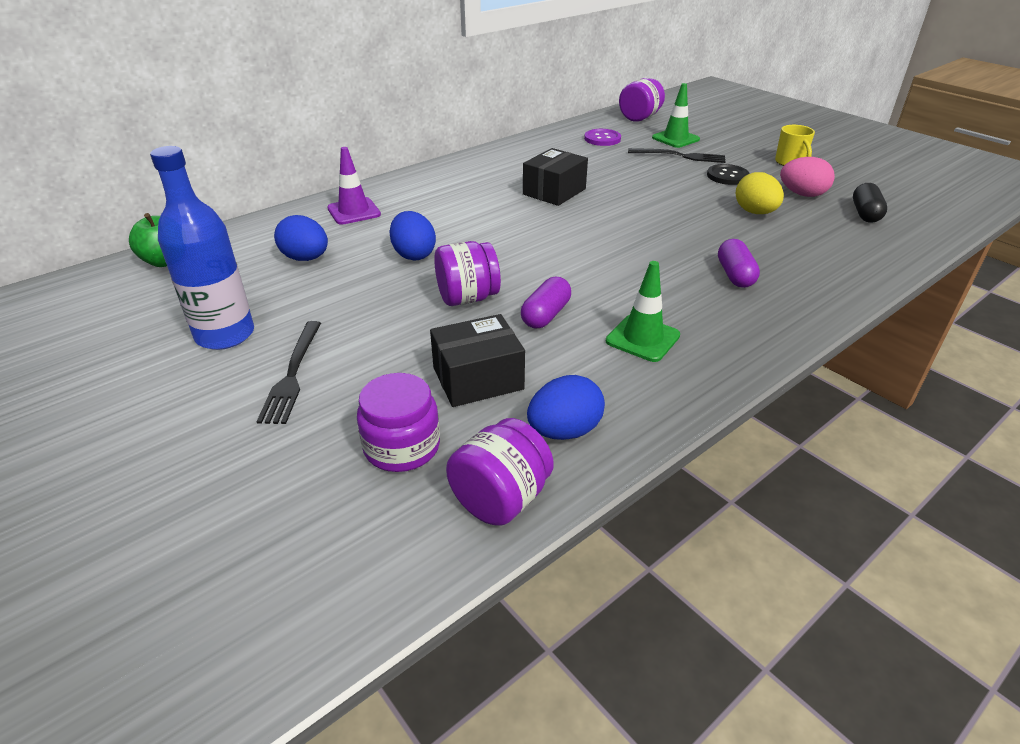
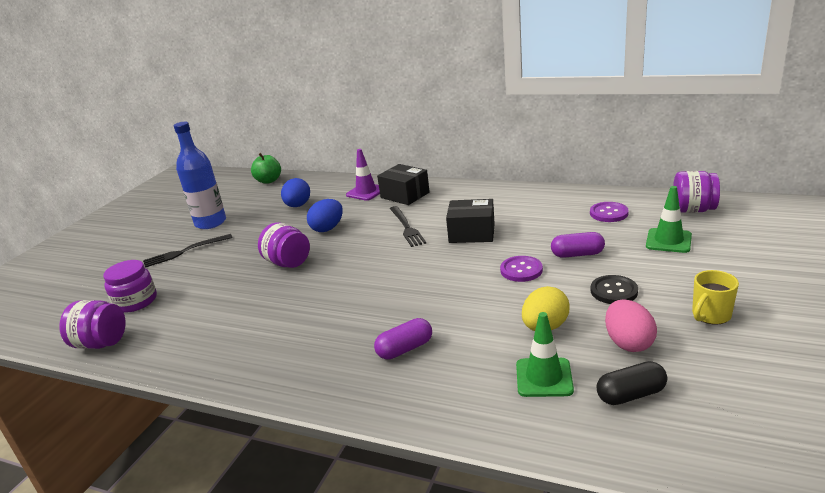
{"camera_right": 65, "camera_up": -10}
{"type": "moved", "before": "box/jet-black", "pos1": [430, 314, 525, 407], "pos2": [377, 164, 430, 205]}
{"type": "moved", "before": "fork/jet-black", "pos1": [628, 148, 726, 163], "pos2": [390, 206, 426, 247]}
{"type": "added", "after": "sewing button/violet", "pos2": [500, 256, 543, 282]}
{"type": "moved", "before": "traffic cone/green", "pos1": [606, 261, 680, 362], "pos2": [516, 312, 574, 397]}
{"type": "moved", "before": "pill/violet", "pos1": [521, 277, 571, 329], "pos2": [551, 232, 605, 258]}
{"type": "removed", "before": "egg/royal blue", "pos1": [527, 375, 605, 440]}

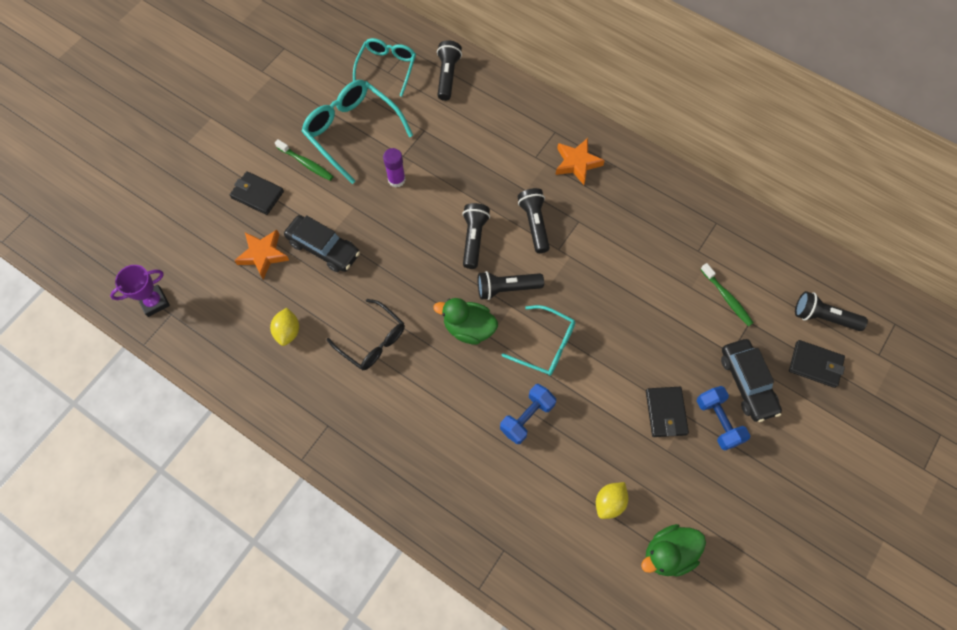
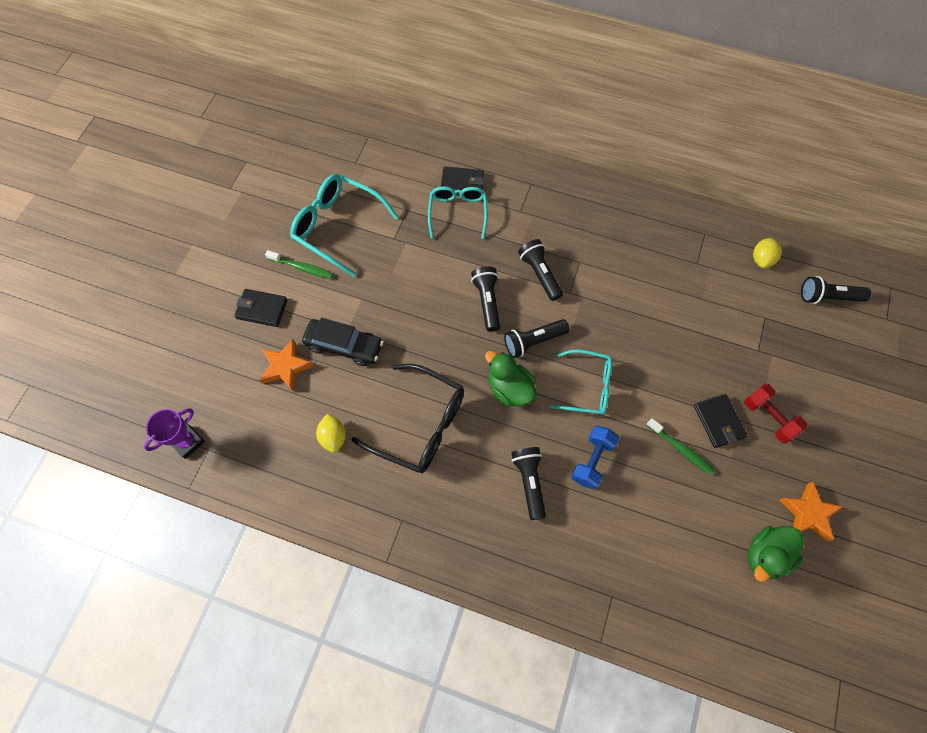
{"camera_right": -15, "camera_up": 0}
{"type": "resized", "before": "eyeglasses/jet-black", "pos1": [327, 299, 405, 370], "pos2": [351, 364, 464, 473], "scale": 1.51}
{"type": "moved", "before": "eyeglasses/turquoise", "pos1": [353, 38, 416, 97], "pos2": [428, 186, 488, 239]}
{"type": "moved", "before": "wallet/jet-black", "pos1": [789, 340, 845, 388], "pos2": [441, 167, 484, 196]}
{"type": "turned", "before": "toy duck/green", "pos1": [434, 298, 498, 345], "pos2": [485, 351, 536, 407], "turn": 45}
{"type": "moved", "before": "flashlight/jet-black", "pos1": [437, 40, 462, 101], "pos2": [511, 447, 546, 520]}
{"type": "moved", "before": "dental brush/green", "pos1": [700, 263, 753, 326], "pos2": [647, 418, 715, 475]}
{"type": "recoloured", "before": "dumbbell/royal blue", "after": "dumbbell/red", "pos1": [697, 386, 751, 450], "pos2": [744, 384, 807, 443]}
{"type": "moved", "before": "lemon/golden", "pos1": [596, 482, 628, 519], "pos2": [753, 238, 782, 268]}
{"type": "moved", "before": "star shape/orange-coloured", "pos1": [555, 138, 605, 185], "pos2": [779, 482, 842, 541]}
{"type": "removed", "before": "glue/violet", "pos1": [383, 148, 406, 187]}
{"type": "removed", "before": "automobile/jet-black", "pos1": [721, 339, 782, 422]}

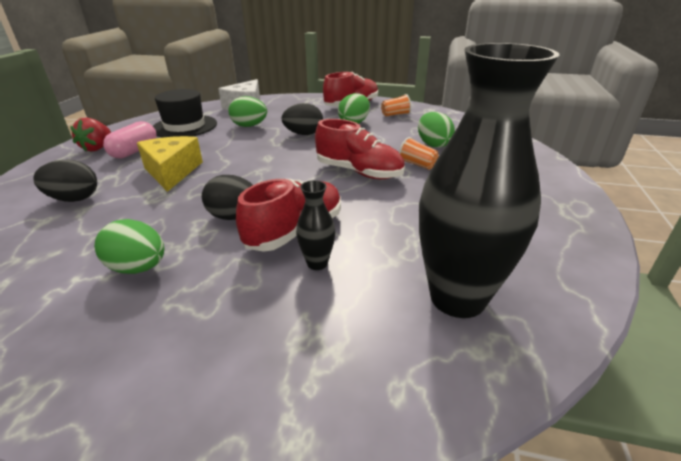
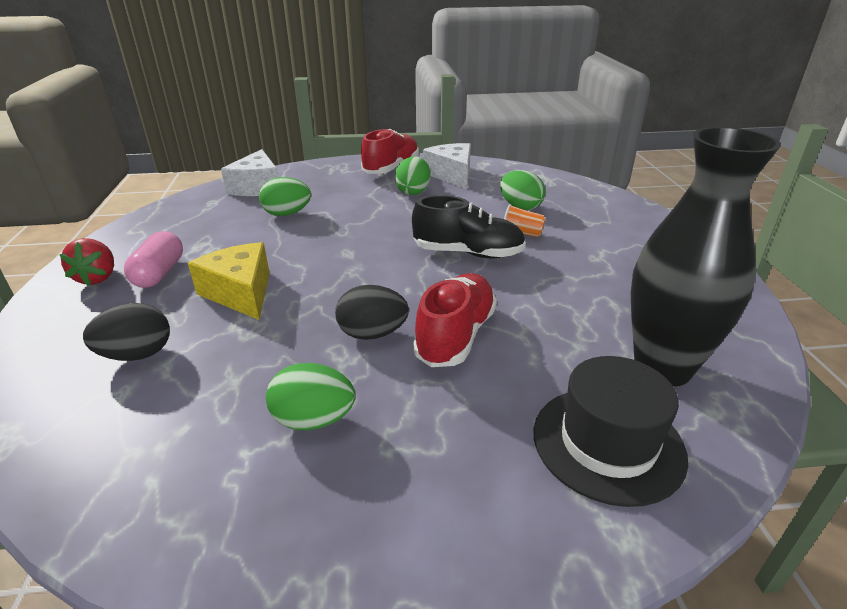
{"camera_right": -20, "camera_up": 0}
{"type": "recoloured", "before": "sneaker/red", "after": "sneaker/jet-black", "pos1": [315, 119, 405, 179], "pos2": [412, 195, 526, 258]}
{"type": "replaced", "before": "tumbler/orange-coloured", "after": "cheese wedge/pure white", "pos1": [381, 94, 411, 117], "pos2": [423, 143, 471, 189]}
{"type": "moved", "before": "tall hat/jet-black", "pos1": [153, 89, 217, 138], "pos2": [533, 356, 688, 507]}
{"type": "removed", "before": "egg/jet-black", "pos1": [281, 103, 323, 135]}
{"type": "removed", "before": "vase/jet-black", "pos1": [296, 180, 335, 270]}

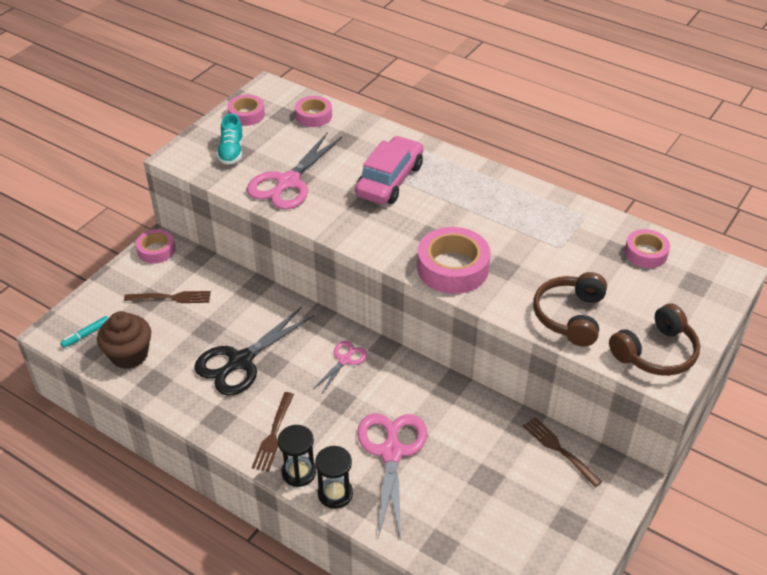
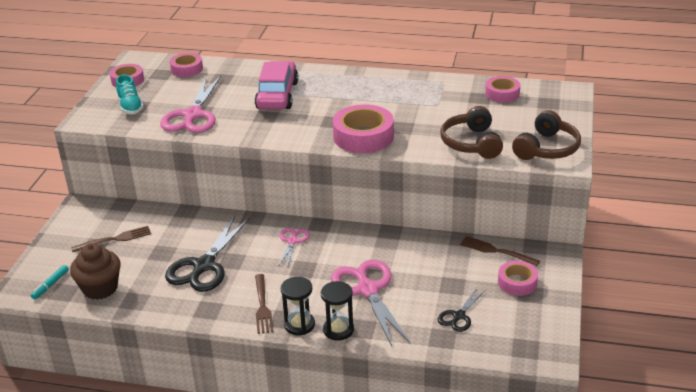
{"camera_right": -20, "camera_up": -10}
{"type": "added", "after": "scissors/jet-black", "pos2": [437, 288, 486, 332]}
{"type": "moved", "before": "sticky tape/pink", "pos1": [136, 229, 175, 264], "pos2": [498, 261, 538, 296]}

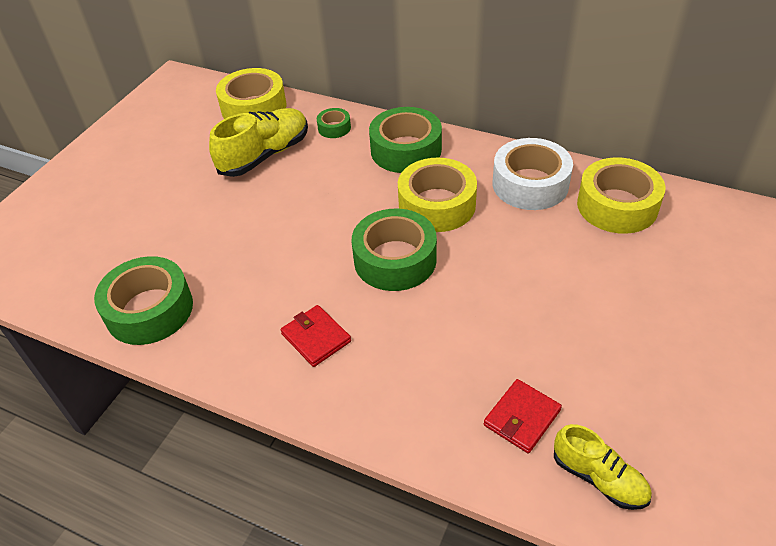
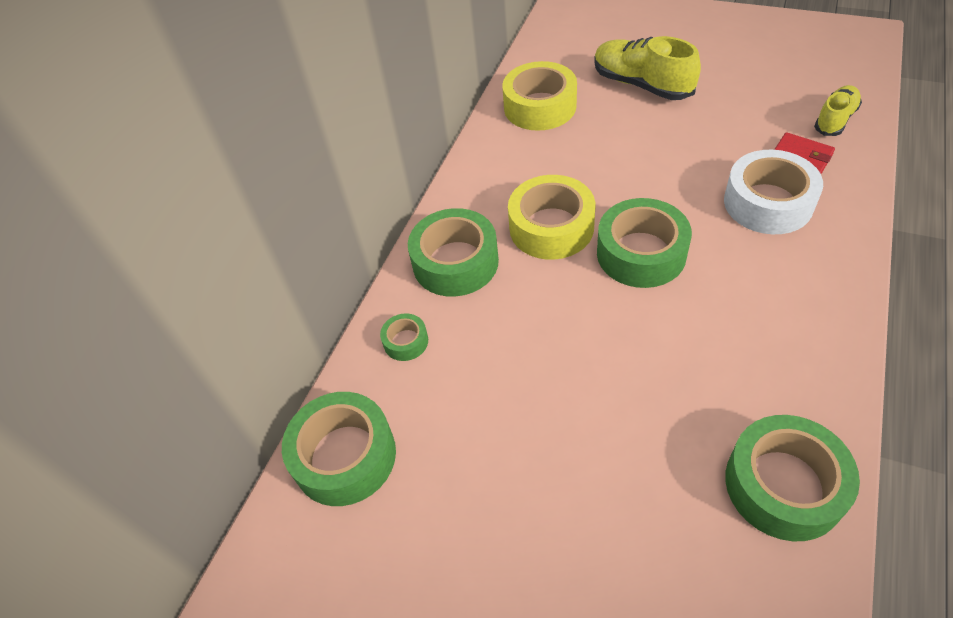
{"camera_right": -90, "camera_up": 5}
{"type": "recoloured", "before": "sticky tape/golden", "after": "sticky tape/green", "pos1": [216, 68, 286, 119], "pos2": [282, 392, 396, 506]}
{"type": "moved", "before": "sneaker/golden", "pos1": [209, 108, 308, 177], "pos2": [594, 36, 701, 100]}
{"type": "moved", "before": "sticky tape/pure white", "pos1": [493, 138, 573, 210], "pos2": [724, 150, 823, 234]}
{"type": "removed", "before": "wallet/red", "pos1": [281, 305, 351, 367]}

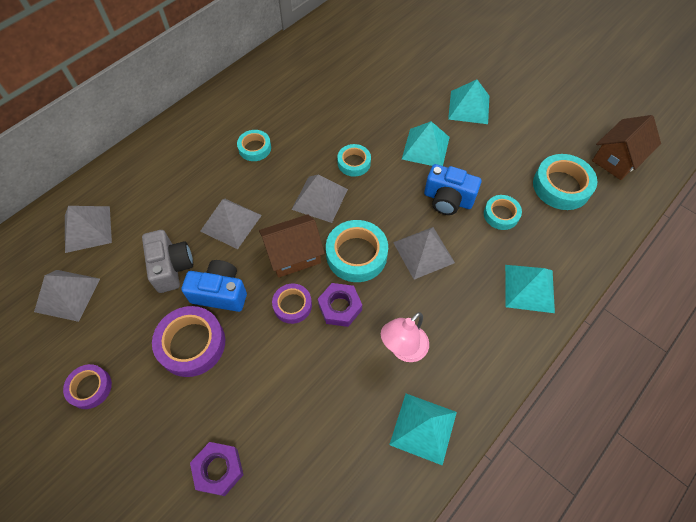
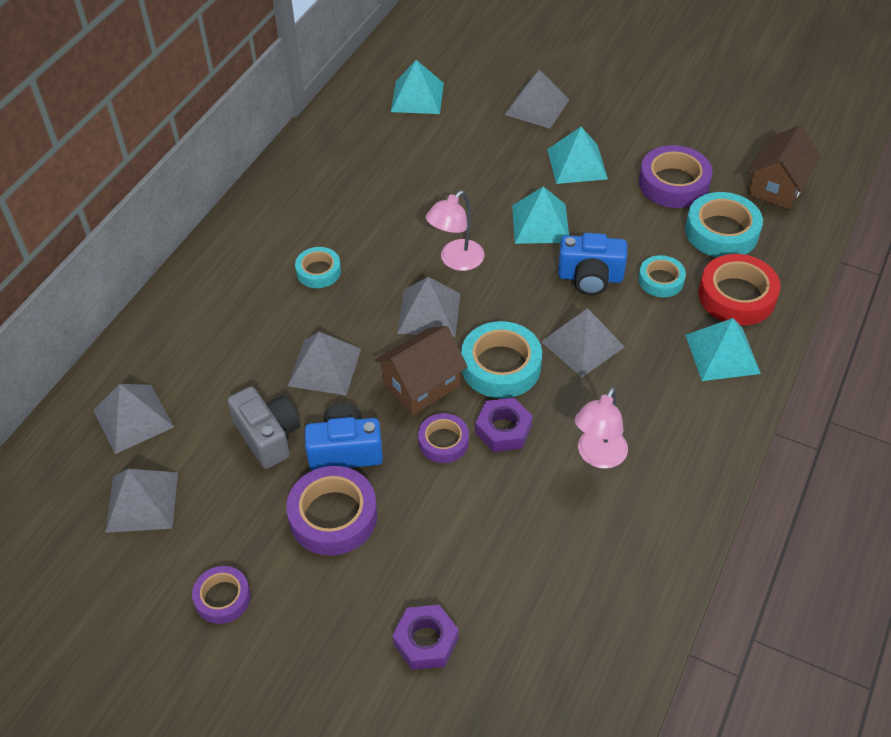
{"camera_right": -15, "camera_up": -10}
{"type": "moved", "before": "pyramid/turquoise", "pos1": [389, 394, 457, 466], "pos2": [391, 60, 444, 114]}
{"type": "replaced", "before": "sticky tape/turquoise", "after": "desk lamp/pink", "pos1": [337, 144, 371, 177], "pos2": [426, 191, 484, 271]}
{"type": "added", "after": "pyramid/gray", "pos2": [505, 70, 569, 128]}
{"type": "added", "after": "sticky tape/violet", "pos2": [639, 145, 713, 208]}
{"type": "added", "after": "sticky tape/red", "pos2": [698, 254, 780, 325]}

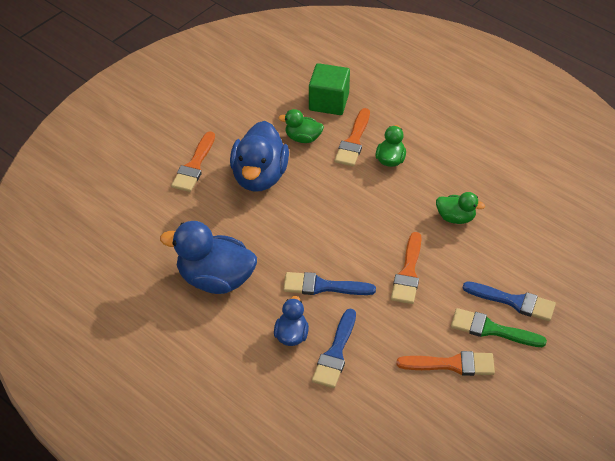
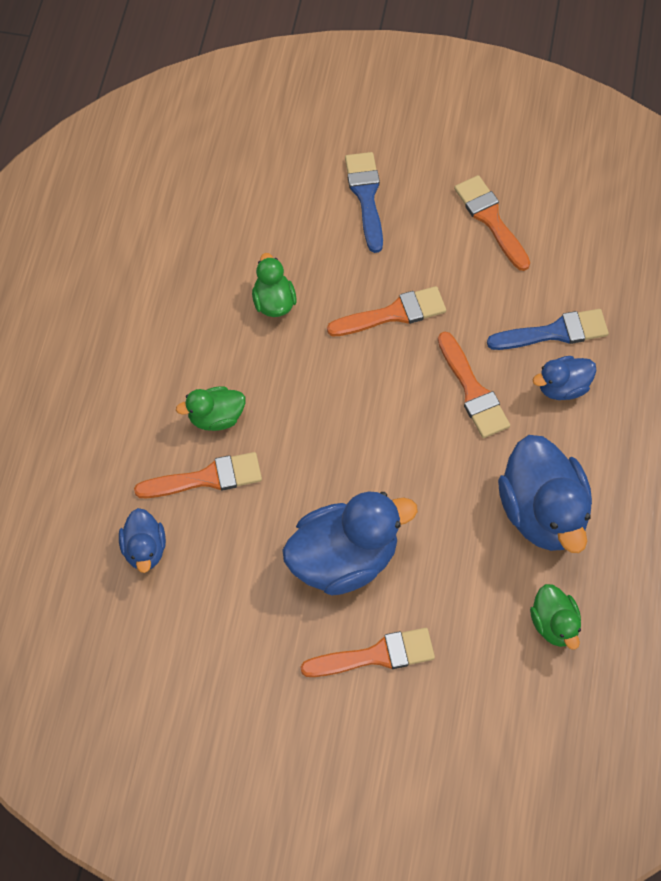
{"camera_right": -120, "camera_up": 15}
{"type": "replaced", "before": "cube/green", "after": "toy duck/royal blue", "pos1": [309, 63, 350, 115], "pos2": [119, 508, 166, 573]}
{"type": "recoloured", "before": "brush/royal blue", "after": "brush/orange-coloured", "pos1": [283, 272, 376, 295], "pos2": [438, 332, 510, 438]}
{"type": "moved", "before": "toy duck/green", "pos1": [278, 109, 324, 143], "pos2": [530, 584, 581, 649]}
{"type": "removed", "before": "brush/green", "pos1": [451, 308, 547, 347]}

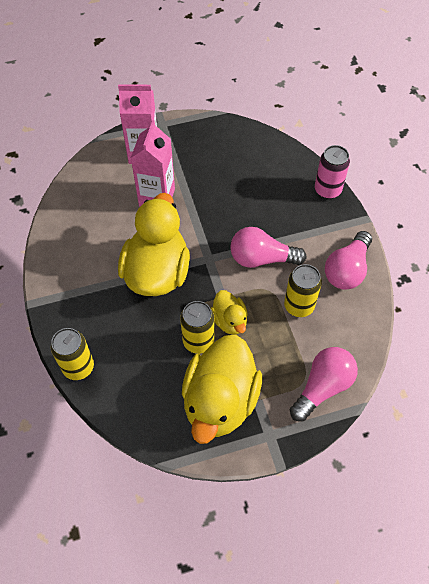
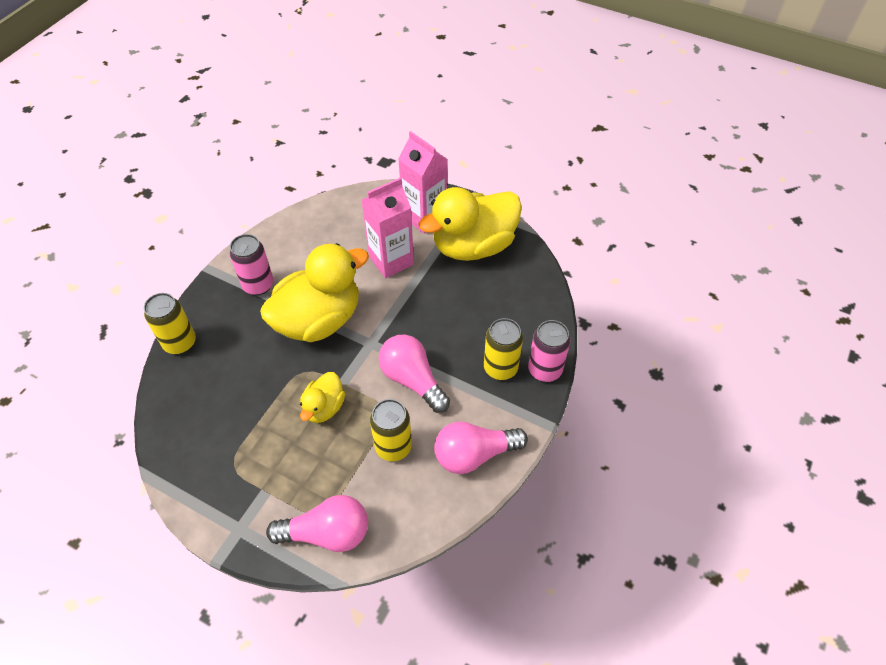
{"camera_right": 45, "camera_up": -5}
{"type": "added", "after": "soda can/pink", "pos2": [229, 234, 274, 296]}
{"type": "moved", "before": "toy duck/golden", "pos1": [182, 335, 262, 444], "pos2": [418, 187, 522, 261]}
{"type": "moved", "before": "soda can/golden", "pos1": [180, 301, 214, 354], "pos2": [484, 318, 523, 380]}

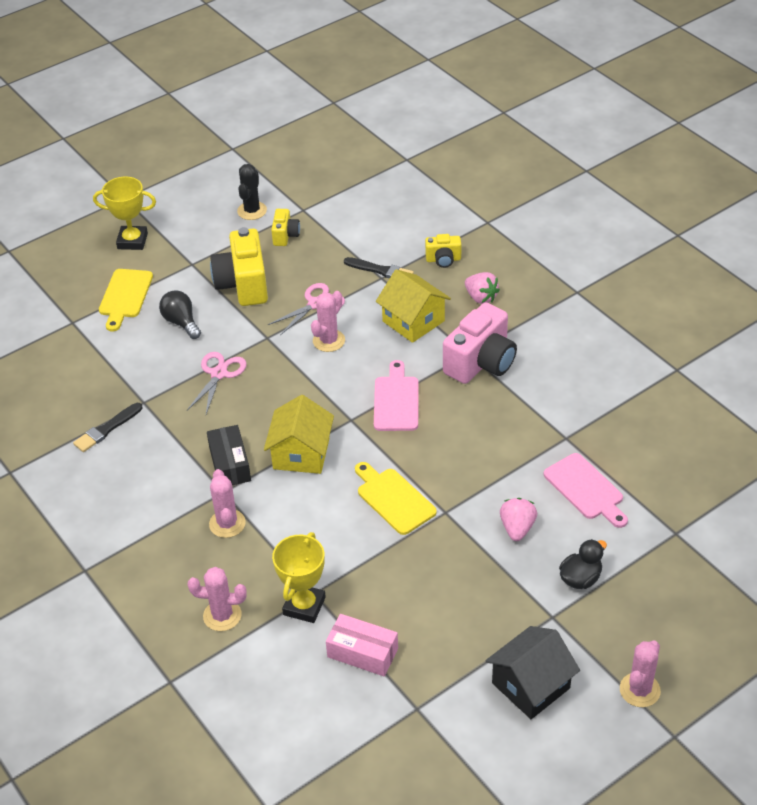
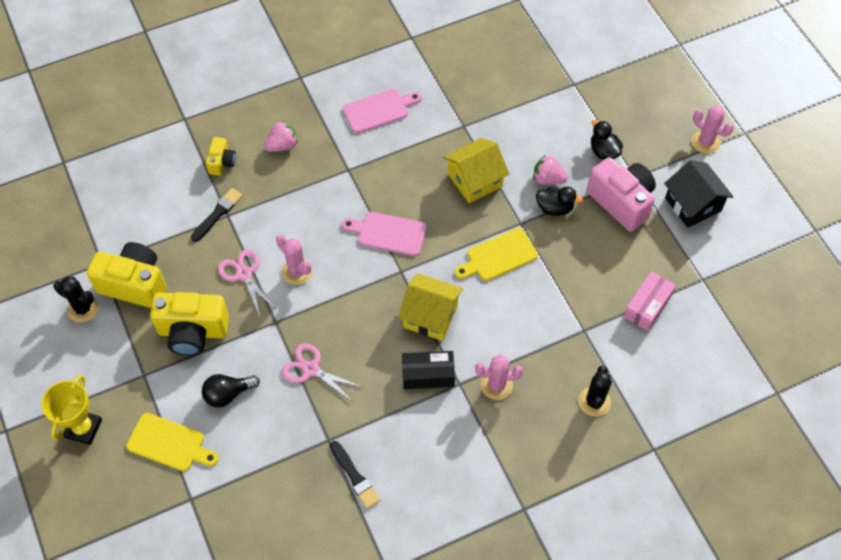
{"camera_right": -80, "camera_up": 15}
{"type": "resized", "before": "compact camera/golden", "pos1": [271, 209, 300, 246], "pos2": [87, 242, 167, 308], "scale": 1.95}
{"type": "moved", "before": "bread board/pink", "pos1": [544, 453, 628, 528], "pos2": [343, 89, 422, 133]}
{"type": "moved", "before": "house/golden", "pos1": [376, 269, 451, 343], "pos2": [443, 138, 509, 203]}
{"type": "added", "after": "toy duck/jet-black", "pos2": [536, 187, 583, 216]}
{"type": "recoloured", "before": "cactus/pink", "after": "cactus/jet-black", "pos1": [187, 567, 247, 631], "pos2": [578, 365, 612, 417]}
{"type": "moved", "before": "compact camera/pink", "pos1": [443, 302, 517, 384], "pos2": [587, 157, 656, 232]}
{"type": "removed", "before": "award cup/golden", "pos1": [272, 532, 326, 623]}

